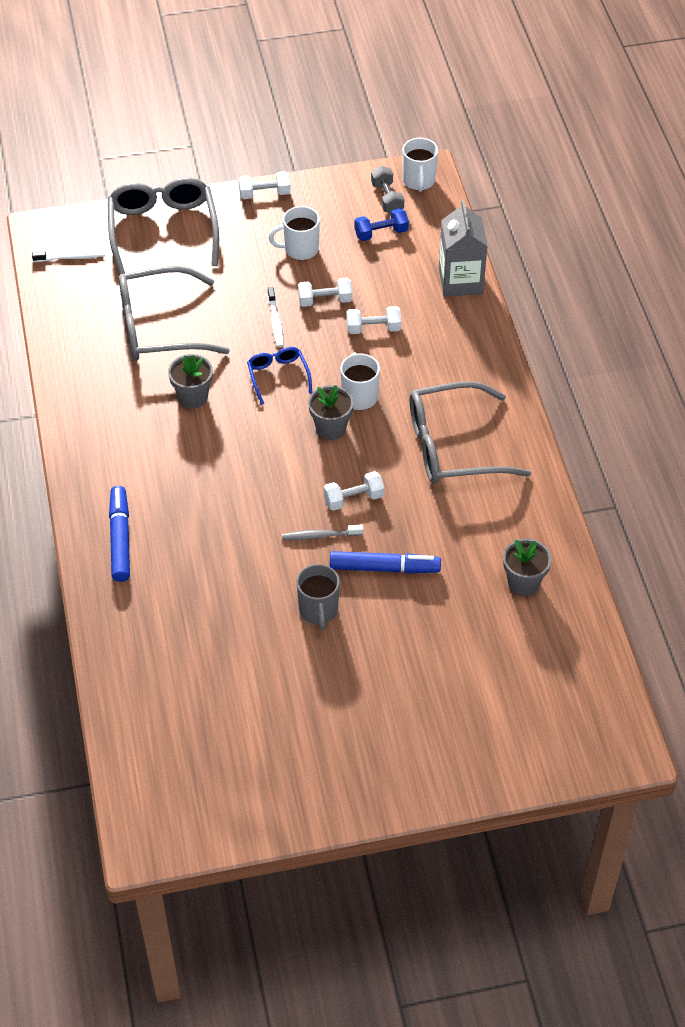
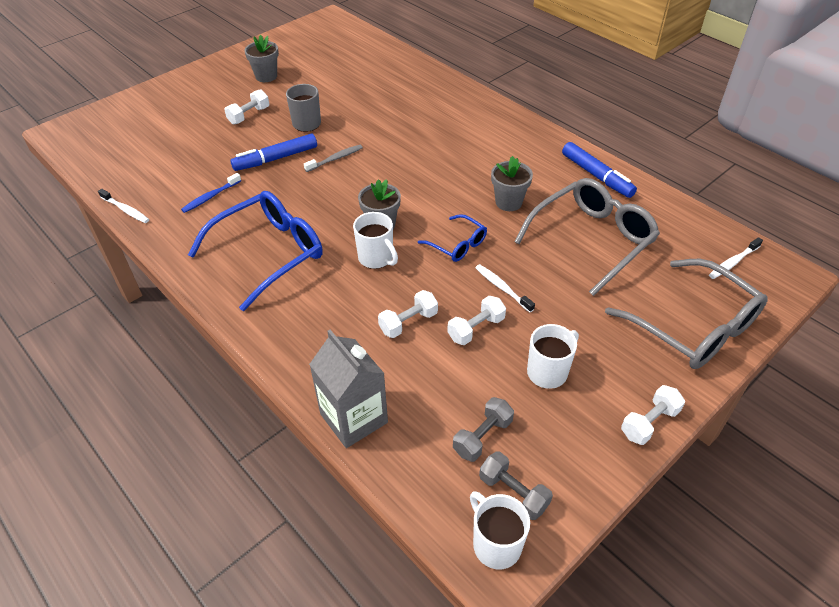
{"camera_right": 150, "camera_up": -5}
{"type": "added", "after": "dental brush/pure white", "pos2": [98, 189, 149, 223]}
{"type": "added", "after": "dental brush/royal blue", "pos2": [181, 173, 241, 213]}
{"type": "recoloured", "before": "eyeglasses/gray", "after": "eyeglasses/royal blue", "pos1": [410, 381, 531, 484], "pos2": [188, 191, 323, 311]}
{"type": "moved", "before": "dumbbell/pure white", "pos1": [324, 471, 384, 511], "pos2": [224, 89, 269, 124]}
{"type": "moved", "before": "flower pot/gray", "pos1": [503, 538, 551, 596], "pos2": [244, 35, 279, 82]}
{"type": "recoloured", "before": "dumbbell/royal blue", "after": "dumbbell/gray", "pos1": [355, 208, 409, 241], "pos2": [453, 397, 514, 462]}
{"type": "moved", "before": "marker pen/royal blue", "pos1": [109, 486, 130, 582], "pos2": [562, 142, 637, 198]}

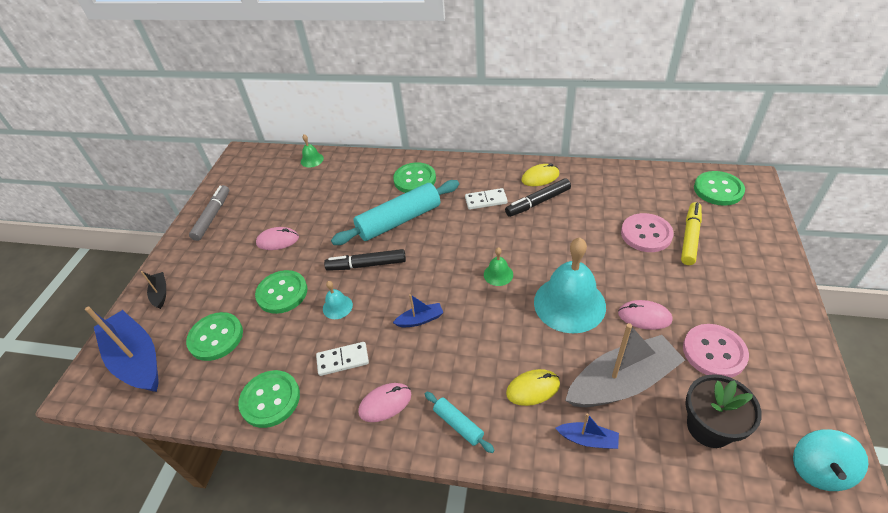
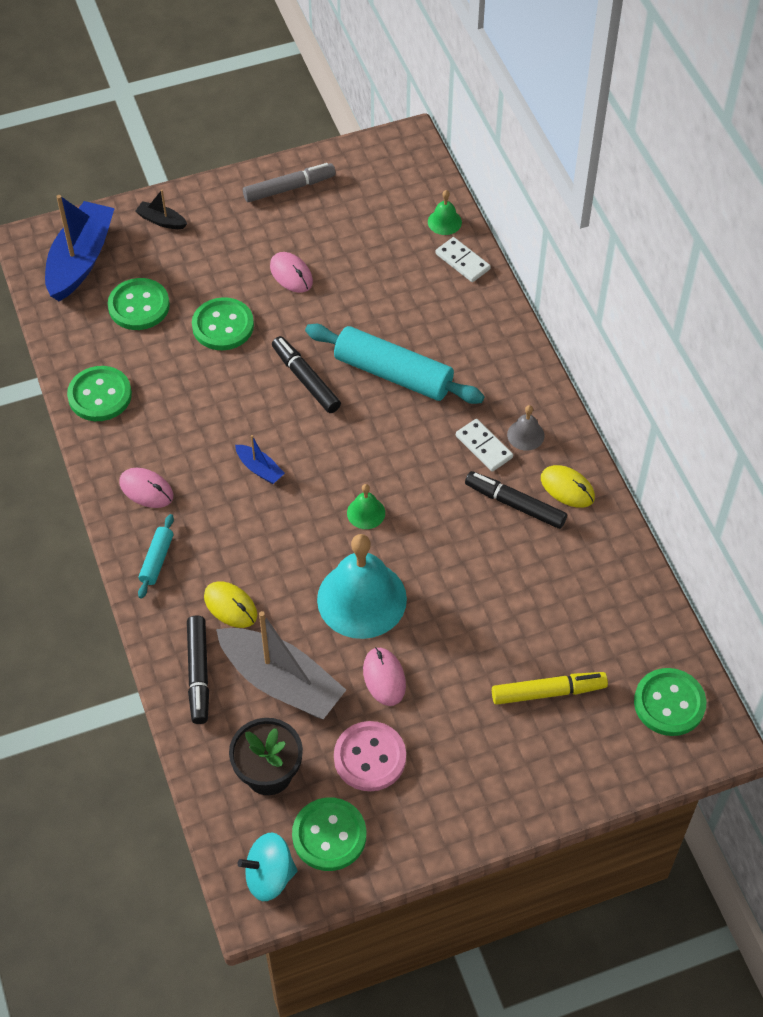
{"camera_right": 55, "camera_up": 10}
{"type": "turned", "before": "boat/jet-black", "pos1": [141, 271, 166, 309], "pos2": [135, 190, 187, 229], "turn": -105}
{"type": "replaced", "before": "boat/royal blue", "after": "marker pen/jet-black", "pos1": [556, 413, 619, 449], "pos2": [187, 615, 209, 724]}
{"type": "moved", "before": "sewing button/green", "pos1": [393, 162, 436, 193], "pos2": [292, 798, 366, 871]}
{"type": "moved", "before": "domino tile/pure white", "pos1": [316, 342, 369, 376], "pos2": [435, 237, 491, 282]}
{"type": "added", "after": "school bell/gray", "pos2": [507, 405, 545, 451]}
{"type": "removed", "before": "school bell/turquoise", "pos1": [323, 281, 353, 319]}
{"type": "removed", "before": "sewing button/pink", "pos1": [621, 213, 674, 252]}

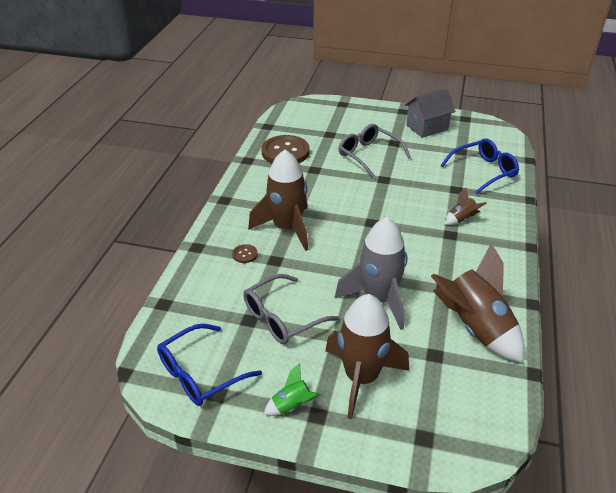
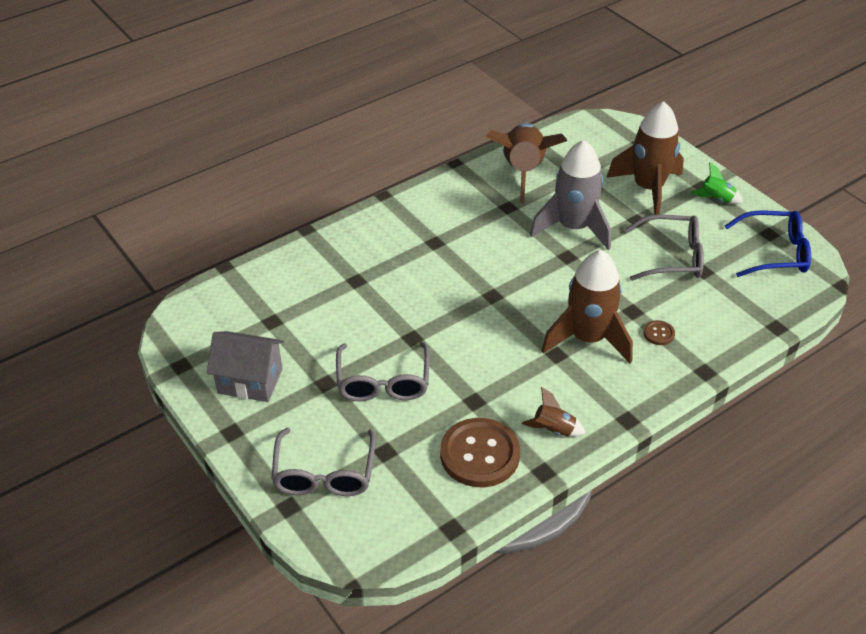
{"camera_right": -140, "camera_up": 5}
{"type": "added", "after": "eyeglasses/gray", "pos2": [271, 428, 376, 496]}
{"type": "moved", "before": "toy rocket/russet", "pos1": [444, 187, 486, 225], "pos2": [522, 387, 585, 437]}
{"type": "removed", "before": "eyeglasses/royal blue", "pos1": [441, 138, 519, 194]}

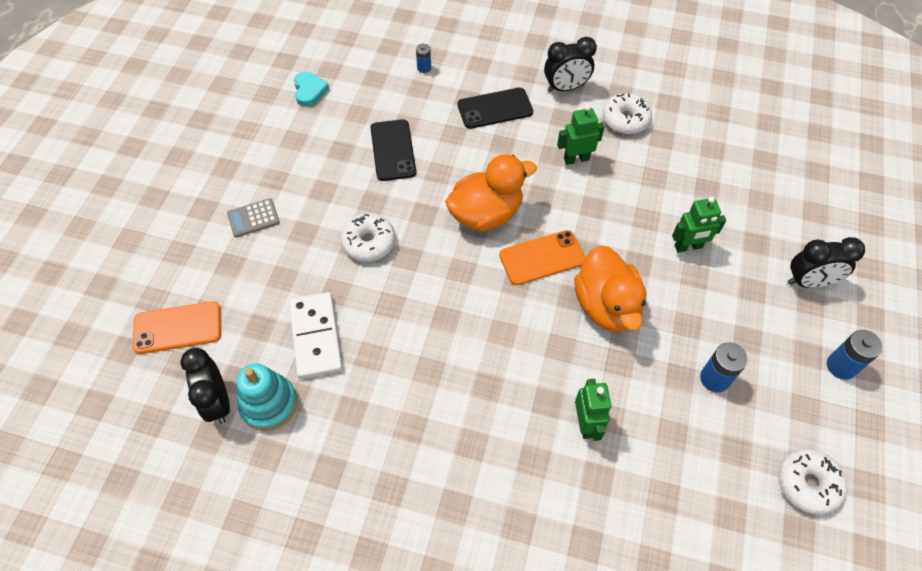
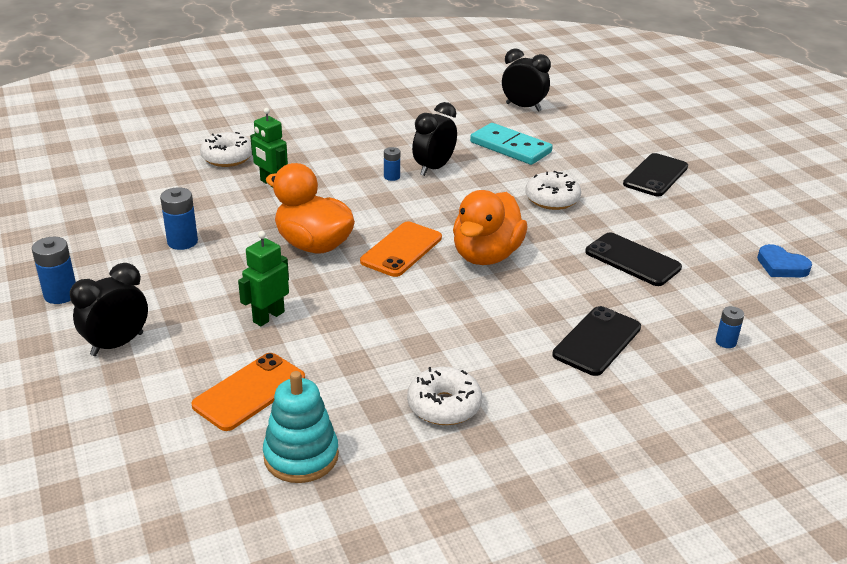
{"camera_right": 140, "camera_up": -25}
{"type": "moved", "before": "smartphone/orange-coloured", "pos1": [133, 301, 221, 354], "pos2": [191, 353, 305, 431]}
{"type": "moved", "before": "glazed donut/pure white", "pos1": [778, 449, 847, 515], "pos2": [200, 132, 252, 167]}
{"type": "moved", "before": "stacking toy/turquoise", "pos1": [236, 363, 297, 431], "pos2": [263, 371, 339, 483]}
{"type": "added", "after": "power cell/royal blue", "pos2": [384, 147, 400, 181]}
{"type": "moved", "before": "alarm clock/jet-black", "pos1": [544, 37, 597, 92], "pos2": [412, 102, 457, 176]}
{"type": "recoloured", "before": "domino tile/pure white", "after": "domino tile/turquoise", "pos1": [289, 292, 343, 379], "pos2": [470, 123, 553, 165]}
{"type": "replaced", "before": "pocket calculator/gray", "after": "smartphone/jet-black", "pos1": [227, 198, 280, 237], "pos2": [623, 153, 688, 196]}
{"type": "recoloured", "before": "love heart/turquoise", "after": "love heart/royal blue", "pos1": [294, 72, 329, 107], "pos2": [757, 244, 812, 277]}
{"type": "removed", "before": "toy robot/green", "pos1": [557, 105, 604, 165]}

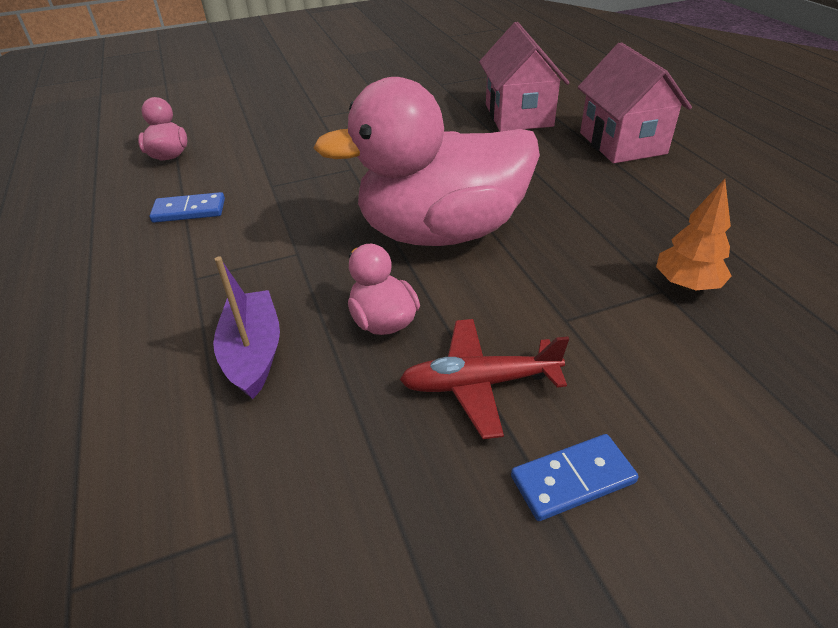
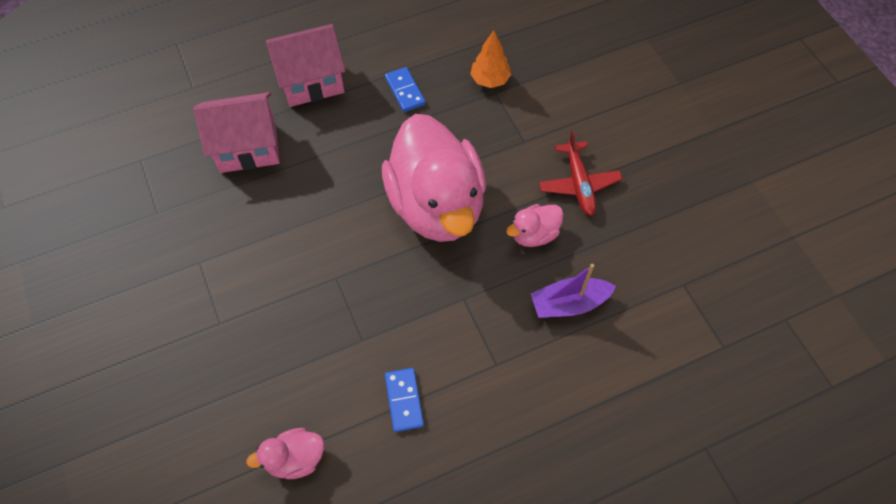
{"camera_right": -95, "camera_up": 20}
{"type": "moved", "before": "domino tile/royal blue", "pos1": [511, 434, 639, 521], "pos2": [385, 67, 426, 112]}

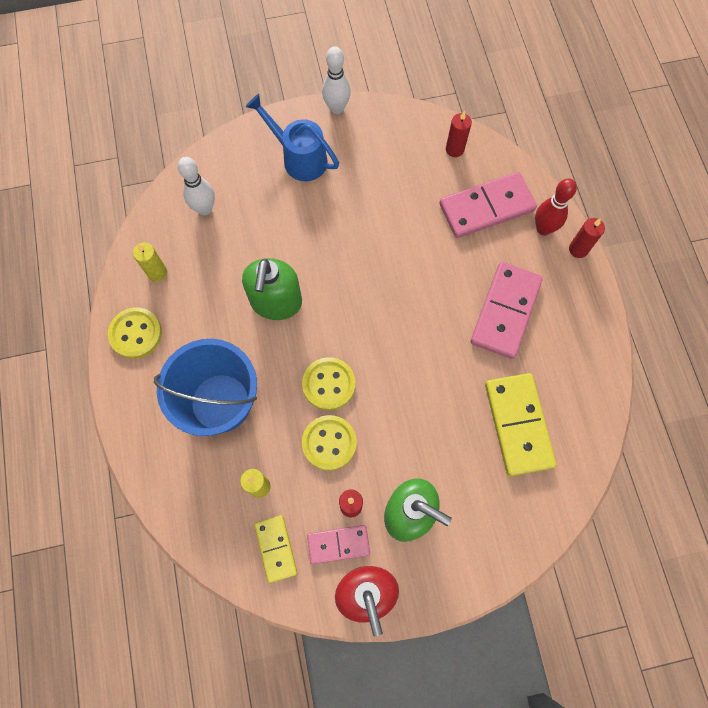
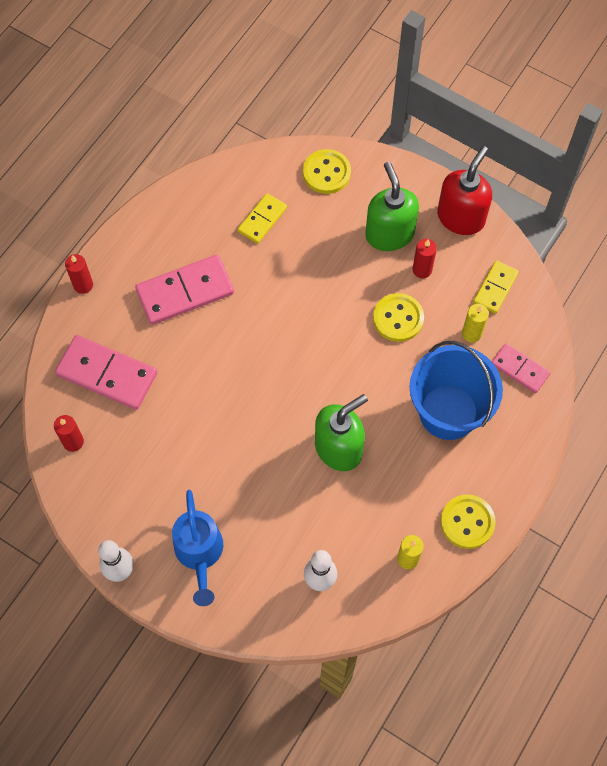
{"camera_right": -135, "camera_up": -5}
{"type": "resized", "before": "domino tile/golden", "pos1": [485, 373, 557, 476], "pos2": [238, 193, 287, 244], "scale": 0.59}
{"type": "moved", "before": "sewing button/golden", "pos1": [302, 357, 355, 411], "pos2": [303, 149, 351, 194]}
{"type": "moved", "before": "domino tile/pink", "pos1": [307, 525, 370, 564], "pos2": [492, 344, 550, 393]}
{"type": "removed", "before": "skittle/red", "pos1": [535, 178, 577, 235]}

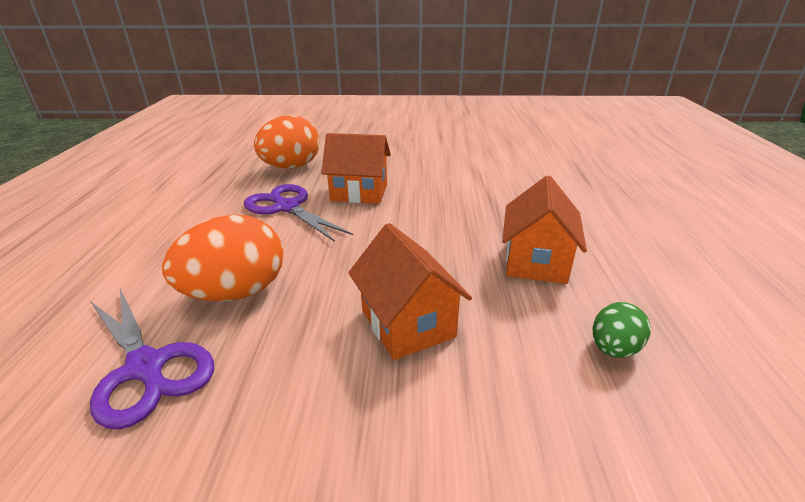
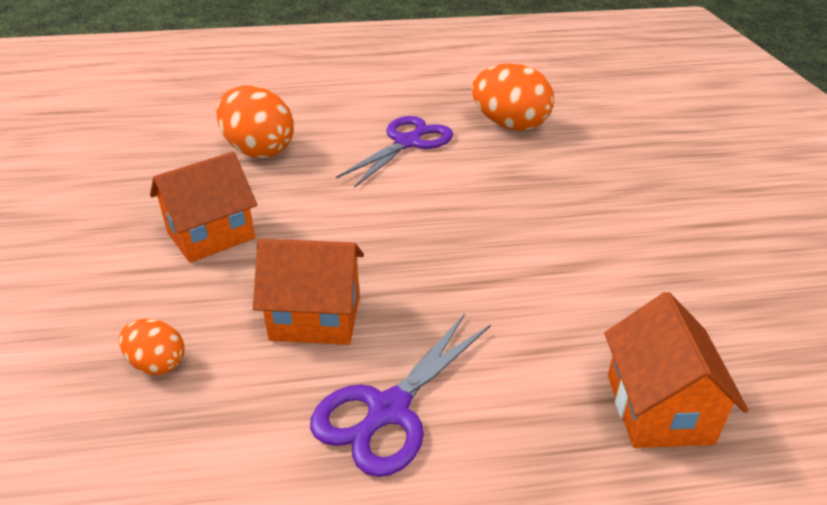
{"camera_right": 80, "camera_up": 5}
{"type": "recoloured", "before": "egg/green", "after": "egg/orange-coloured", "pos1": [593, 302, 650, 358], "pos2": [119, 319, 184, 375]}
{"type": "moved", "before": "scissors/violet", "pos1": [90, 289, 214, 429], "pos2": [310, 314, 491, 477]}
{"type": "moved", "before": "house/orange-coloured", "pos1": [321, 133, 391, 204], "pos2": [605, 292, 749, 448]}

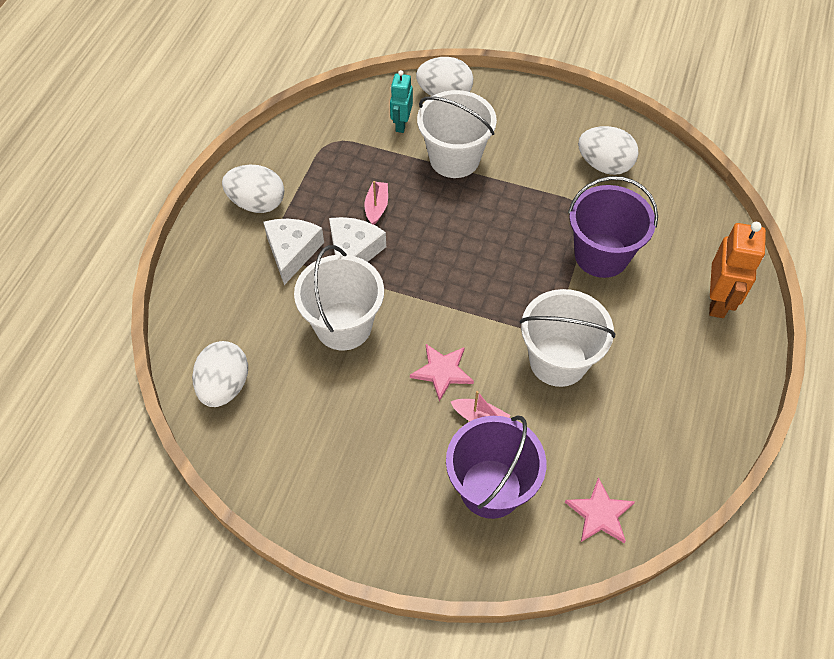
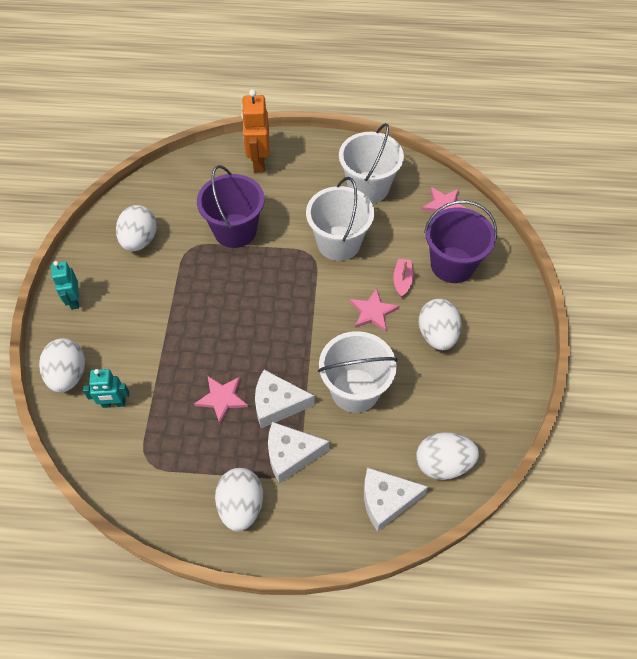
{"camera_right": -105, "camera_up": 0}
{"type": "added", "after": "toy robot/turquoise", "pos2": [51, 261, 79, 310]}
{"type": "replaced", "before": "boat/pink", "after": "star shape/pink", "pos1": [364, 181, 388, 225], "pos2": [194, 376, 248, 424]}
{"type": "turned", "before": "toy robot/orange-coloured", "pos1": [709, 222, 766, 318], "pos2": [241, 89, 269, 172], "turn": -90}
{"type": "moved", "before": "pail/pure white", "pos1": [417, 90, 497, 178], "pos2": [339, 123, 404, 203]}
{"type": "added", "after": "cheese wedge/pure white", "pos2": [364, 467, 428, 532]}
{"type": "added", "after": "egg/pure white", "pos2": [418, 299, 462, 350]}

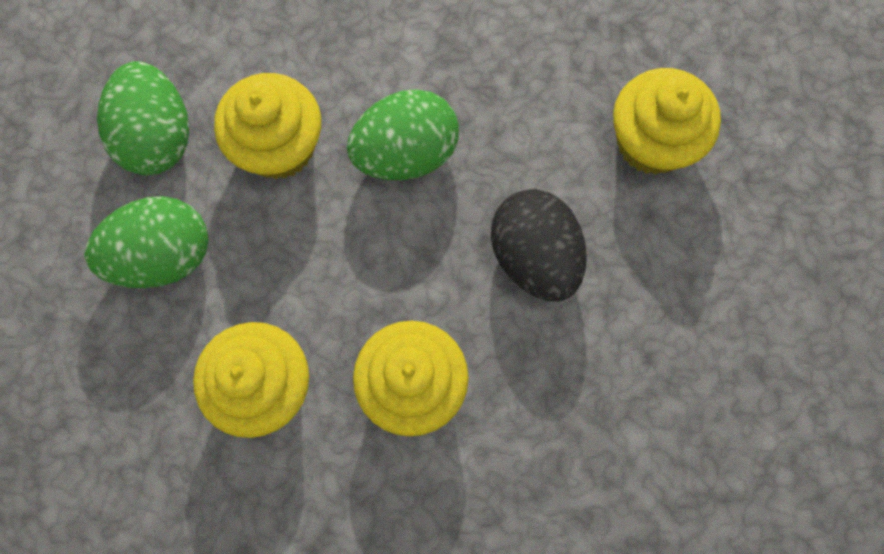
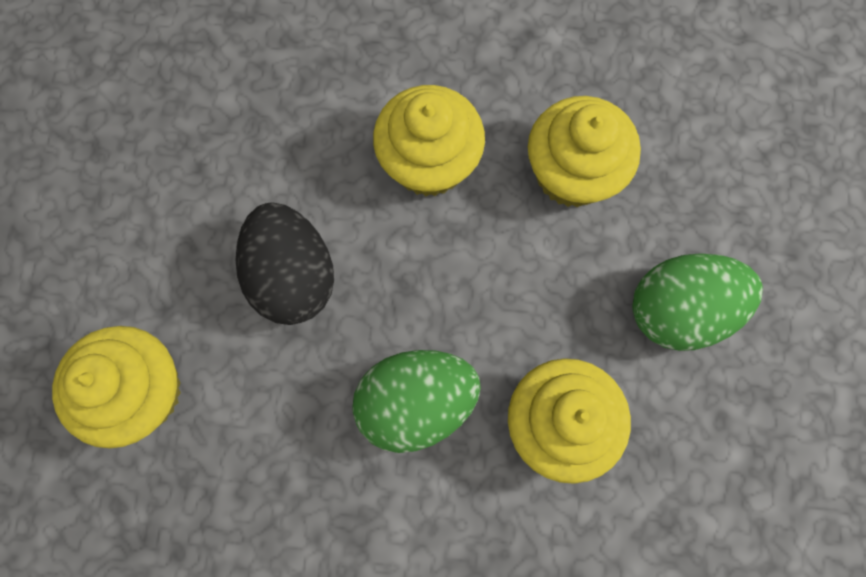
{"camera_right": -175, "camera_up": 0}
{"type": "removed", "before": "egg/green", "pos1": [97, 61, 189, 175]}

